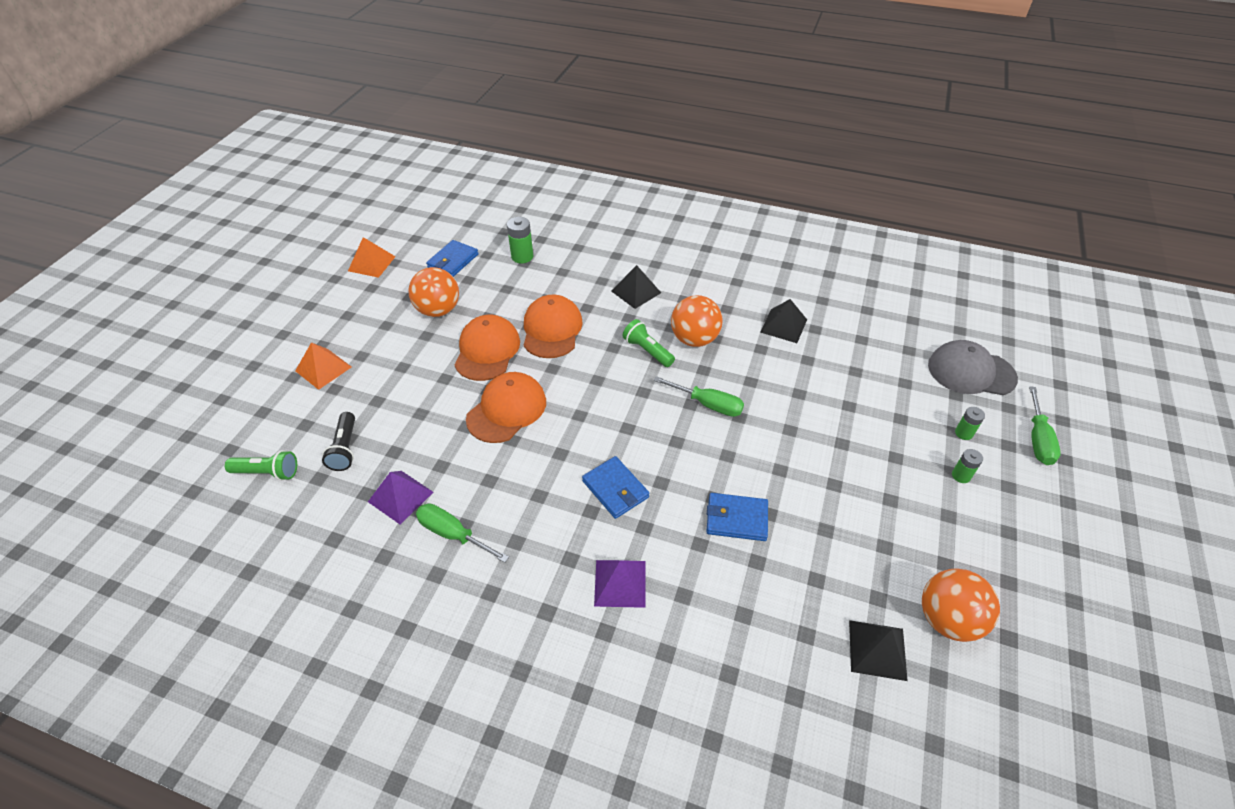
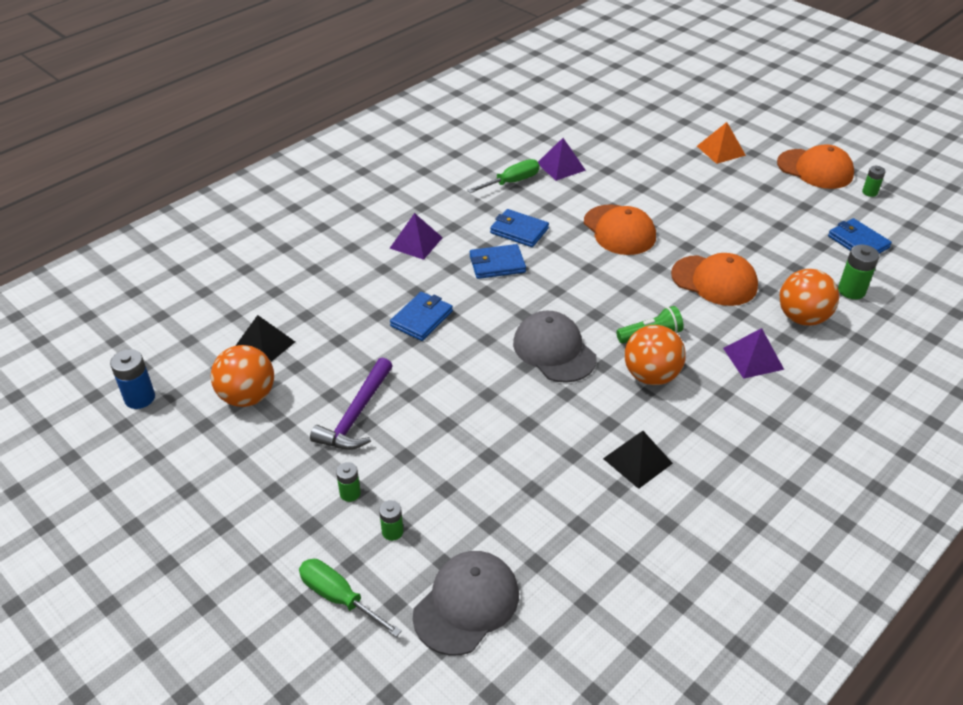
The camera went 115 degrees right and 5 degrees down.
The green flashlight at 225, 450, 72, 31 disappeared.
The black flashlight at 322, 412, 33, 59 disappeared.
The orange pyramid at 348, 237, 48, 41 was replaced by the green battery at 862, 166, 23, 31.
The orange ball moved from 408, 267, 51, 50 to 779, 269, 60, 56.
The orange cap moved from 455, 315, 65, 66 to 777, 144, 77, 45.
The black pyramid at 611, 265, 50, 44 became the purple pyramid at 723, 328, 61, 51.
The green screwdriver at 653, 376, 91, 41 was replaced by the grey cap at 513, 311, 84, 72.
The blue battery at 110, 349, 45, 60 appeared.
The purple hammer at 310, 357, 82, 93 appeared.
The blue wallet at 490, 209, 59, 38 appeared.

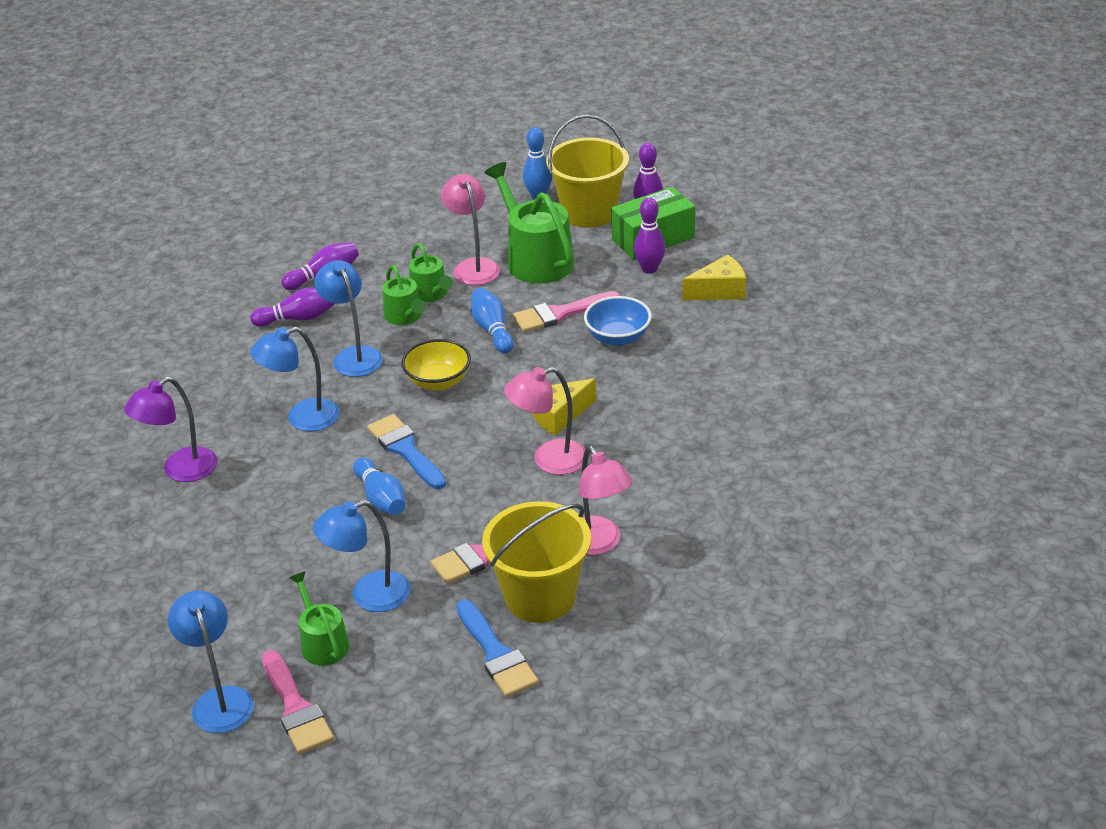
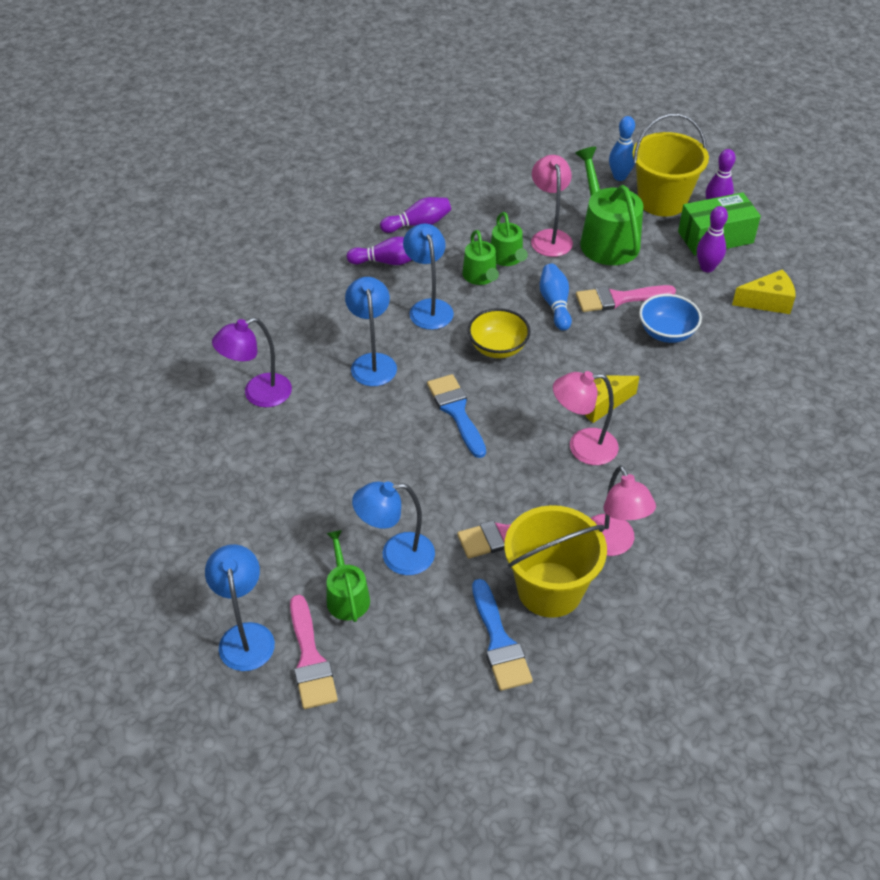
The camera went 10 degrees right and 10 degrees up.
The blue lamp at 250, 327, 90, 104 turned 90 degrees clockwise.
The blue bowling pin at 353, 457, 52, 58 disappeared.

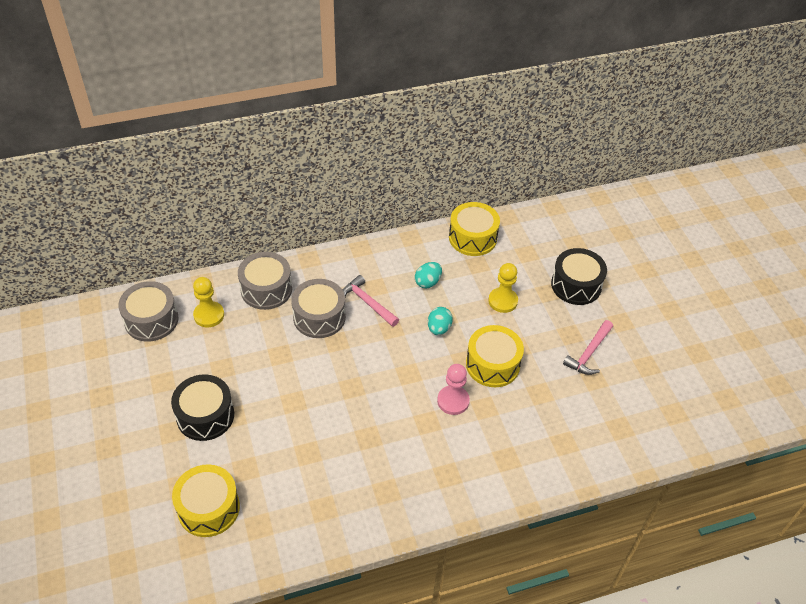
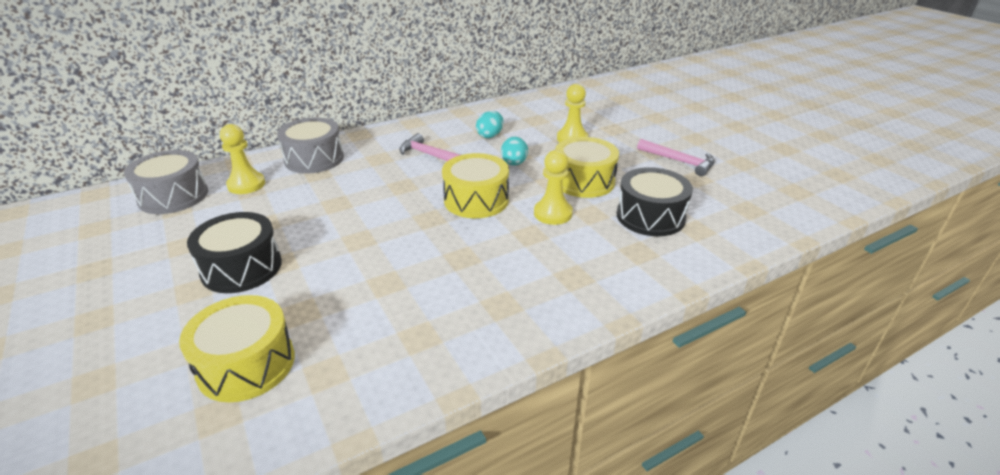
The camera went 10 degrees left and 15 degrees down.
The grey drum at 291, 279, 55, 59 disappeared.
The pink pawn at 437, 364, 33, 51 became the yellow pawn at 534, 150, 39, 75.
The yellow drum moved from 449, 202, 51, 54 to 442, 153, 67, 65.
The black drum moved from 551, 248, 56, 57 to 617, 167, 76, 69.
The pink hammer at 563, 320, 50, 55 turned 75 degrees counterclockwise.

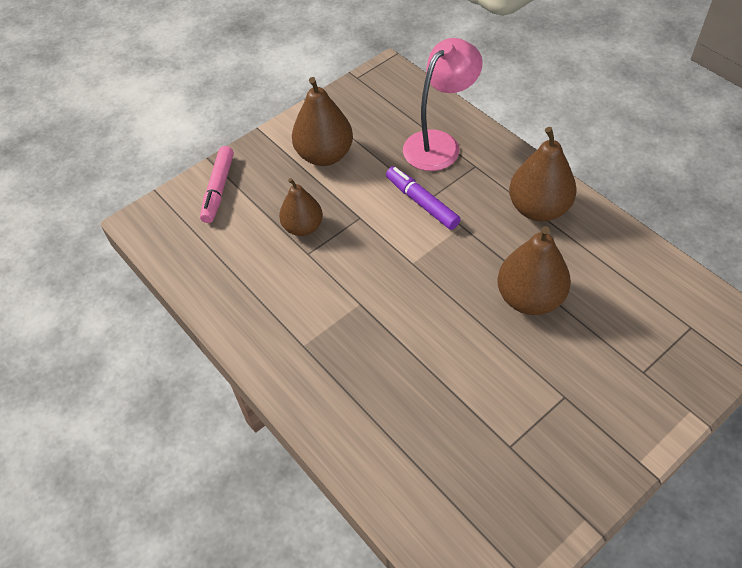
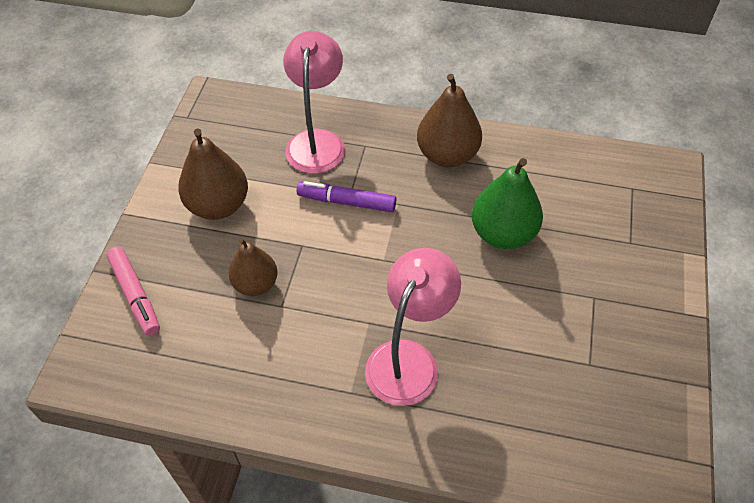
The camera went 40 degrees left and 0 degrees up.
The brown pear at 497, 226, 74, 89 became the green pear at 472, 158, 71, 91.
The pink lamp at 365, 248, 96, 158 appeared.

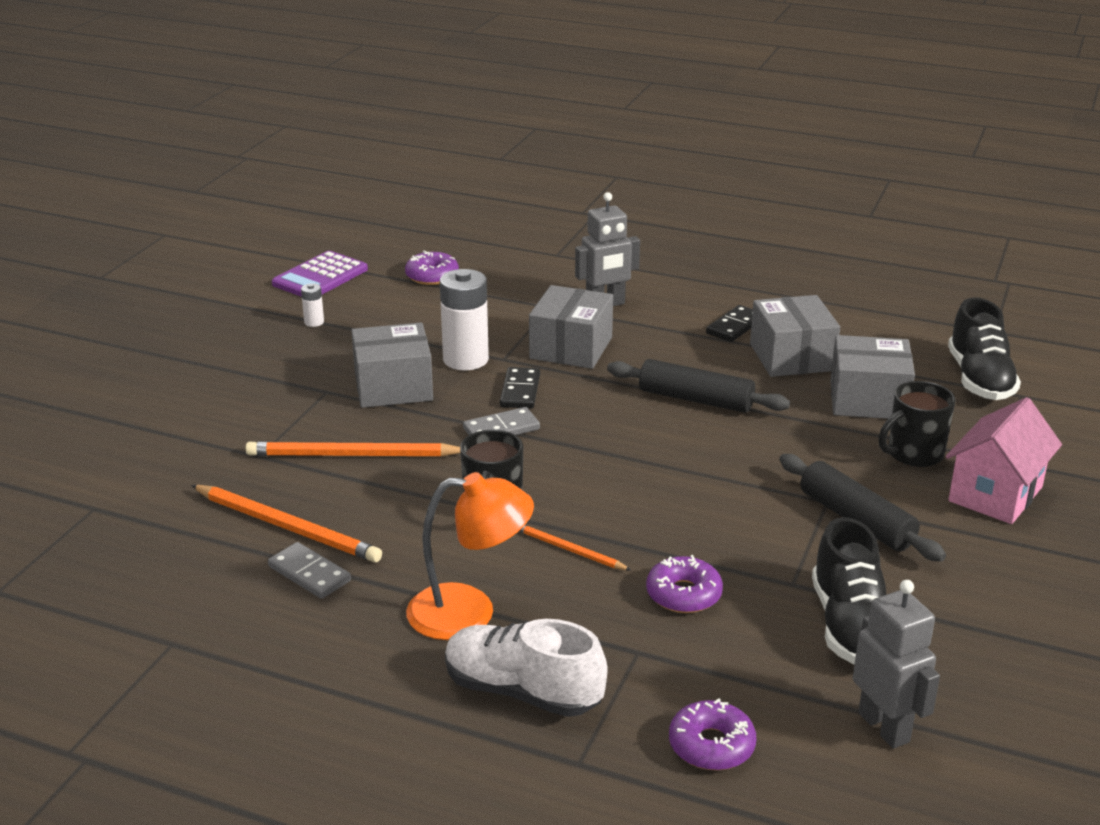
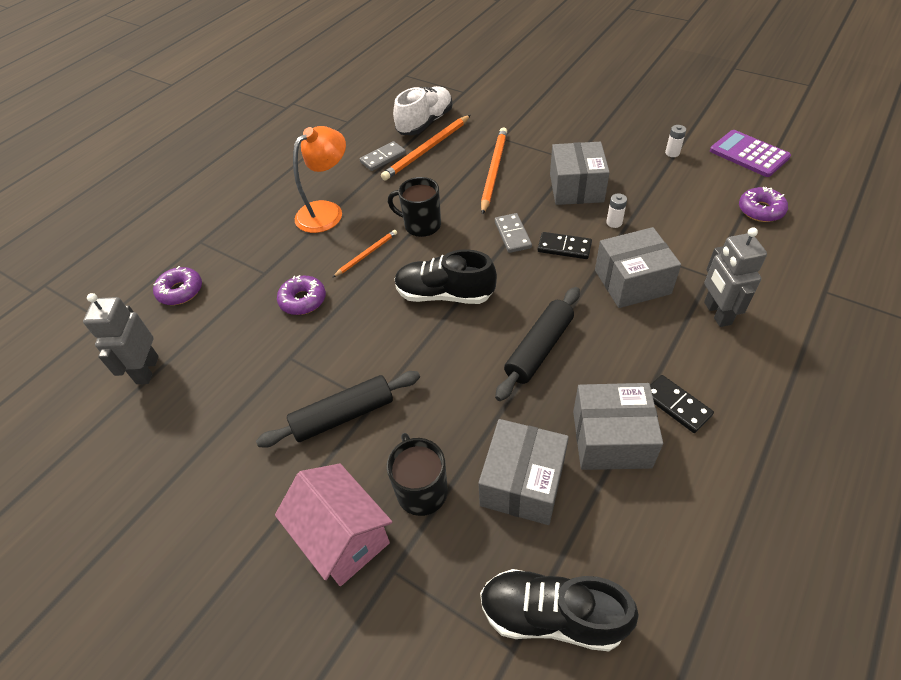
The camera went 105 degrees right and 20 degrees up.
The orange lamp at 406, 472, 128, 168 turned 150 degrees counterclockwise.
The white battery at 440, 269, 49, 101 changed to 0.45 times the size.
The white shoe moved from 445, 619, 162, 98 to 393, 86, 60, 49.
The grey box at 529, 285, 84, 84 turned 45 degrees counterclockwise.
The black shoe moved from 812, 517, 74, 148 to 395, 249, 102, 55.
The grey robot at 853, 580, 87, 169 turned 105 degrees clockwise.

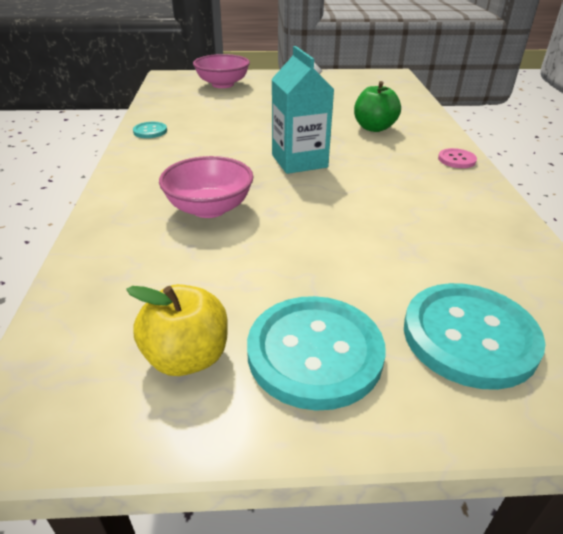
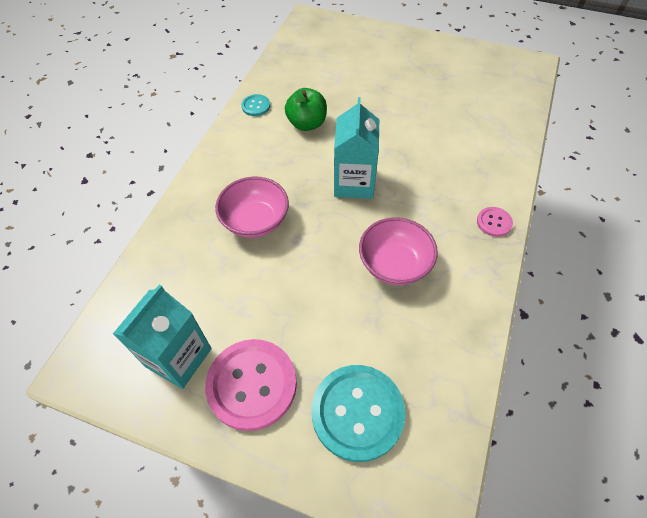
The camera went 25 degrees right and 20 degrees up.
The yellow apple at 126, 284, 102, 92 was replaced by the turquoise carton at 113, 285, 99, 104.
The pink bowl moved from 193, 54, 57, 34 to 359, 217, 79, 68.
The turquoise button at 247, 296, 139, 115 became the pink button at 205, 339, 92, 92.
The green apple moved from 354, 81, 47, 51 to 285, 88, 42, 43.

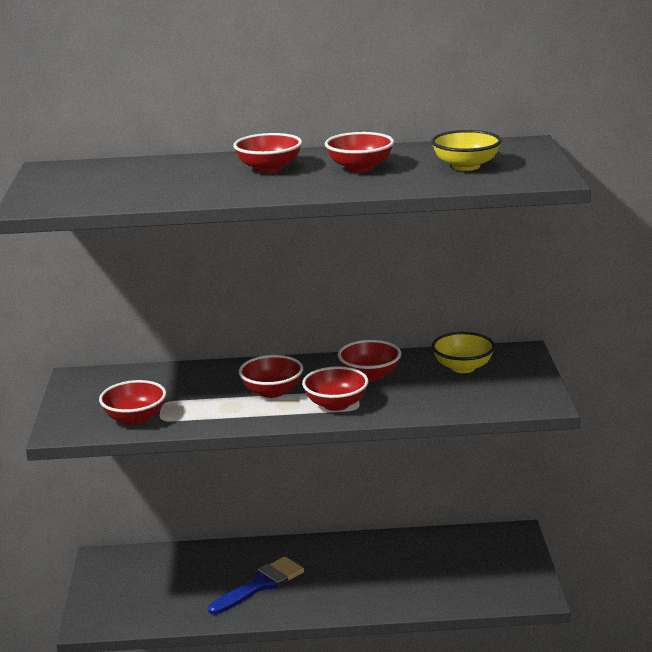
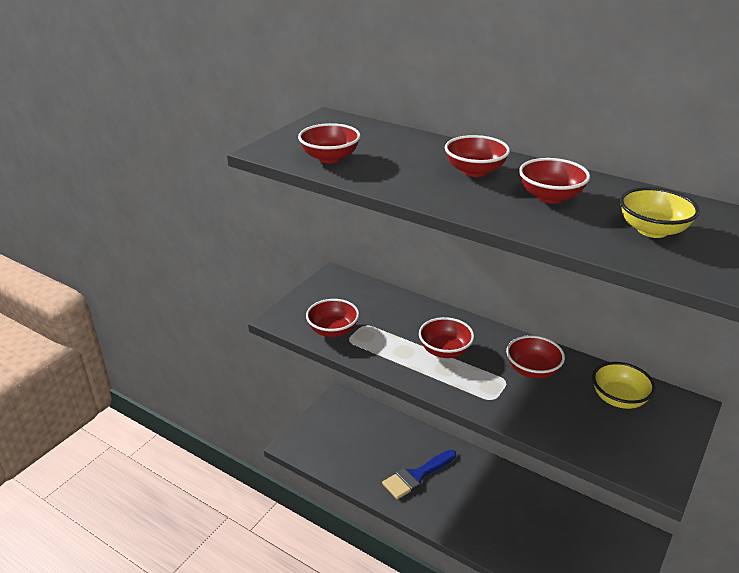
The camera went 35 degrees right and 10 degrees up.
The blue brush at 208, 556, 96, 59 turned 150 degrees clockwise.
The red bowl moved from 302, 366, 66, 45 to 298, 123, 63, 40.

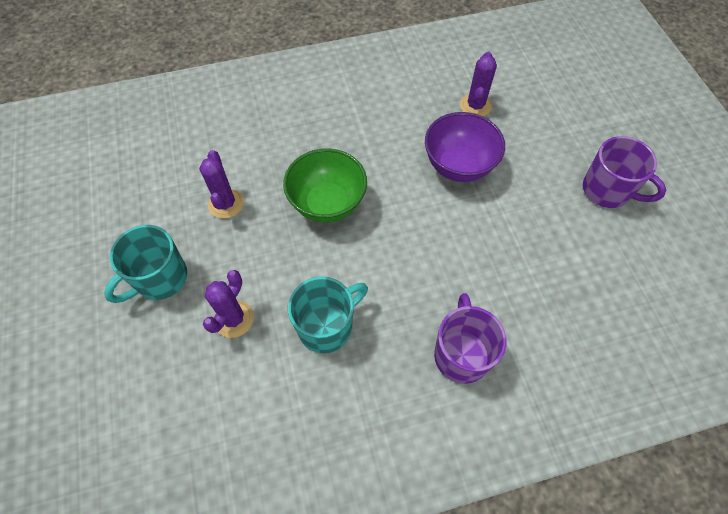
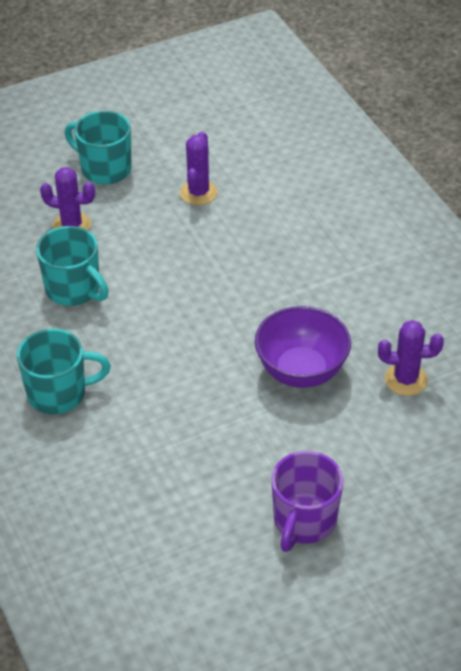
The camera went 80 degrees right and 15 degrees down.
The purple cactus at 199, 150, 45, 69 turned 60 degrees counterclockwise.
The green bowl at 283, 149, 84, 74 disappeared.
The purple mug at 434, 293, 73, 91 became the turquoise mug at 17, 329, 94, 85.

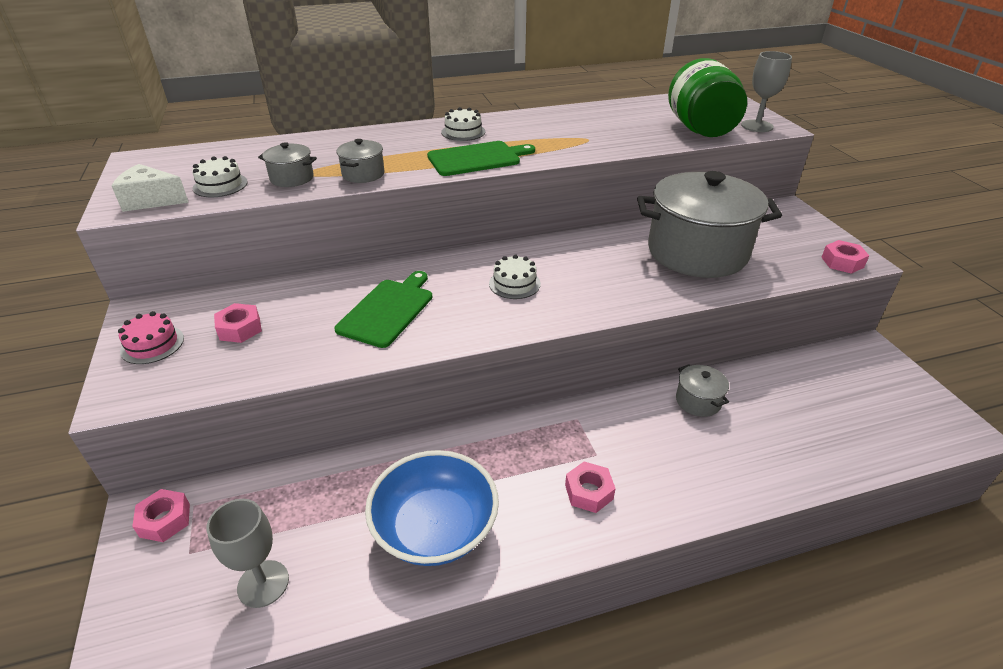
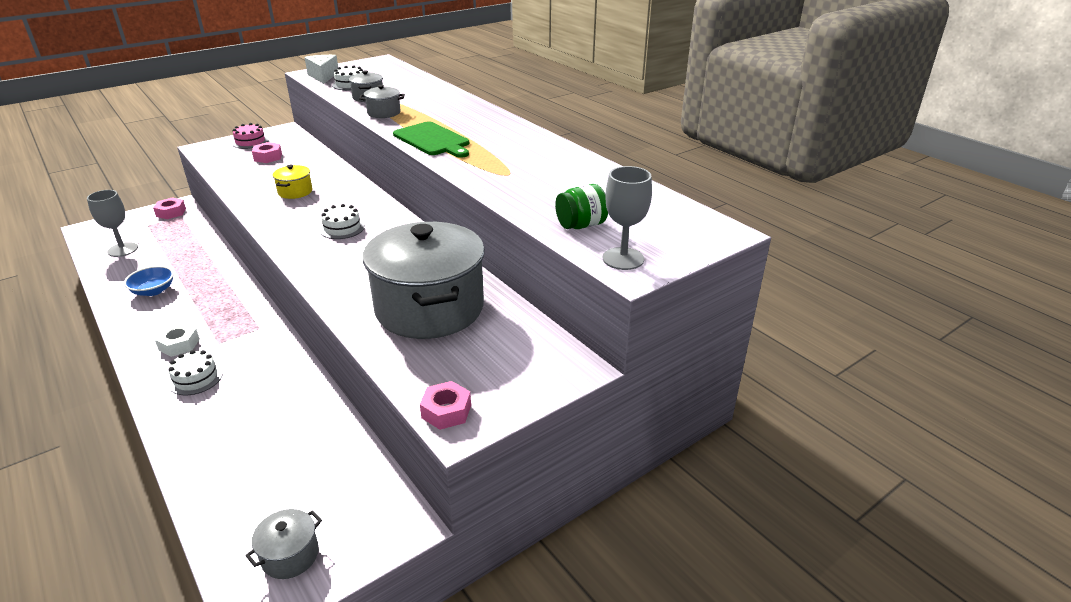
The camera went 70 degrees right and 5 degrees down.
The green cutting board at 334, 271, 99, 77 was replaced by the yellow pot at 273, 165, 39, 34.
The blue bowl at 365, 450, 134, 116 changed to 0.54 times the size.
The white cake moved from 441, 107, 45, 34 to 168, 350, 55, 45.
The pink nut at 565, 462, 51, 51 became the white nut at 155, 323, 45, 34.
The green jar at 668, 58, 79, 79 changed to 0.53 times the size.
The grey pot moved from 676, 365, 53, 52 to 245, 509, 77, 70.

